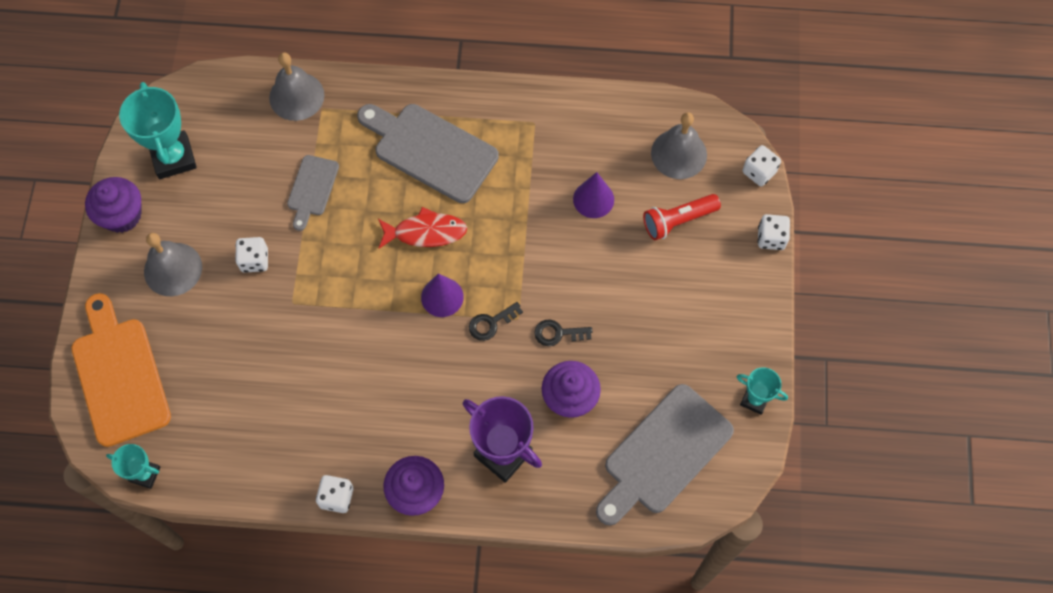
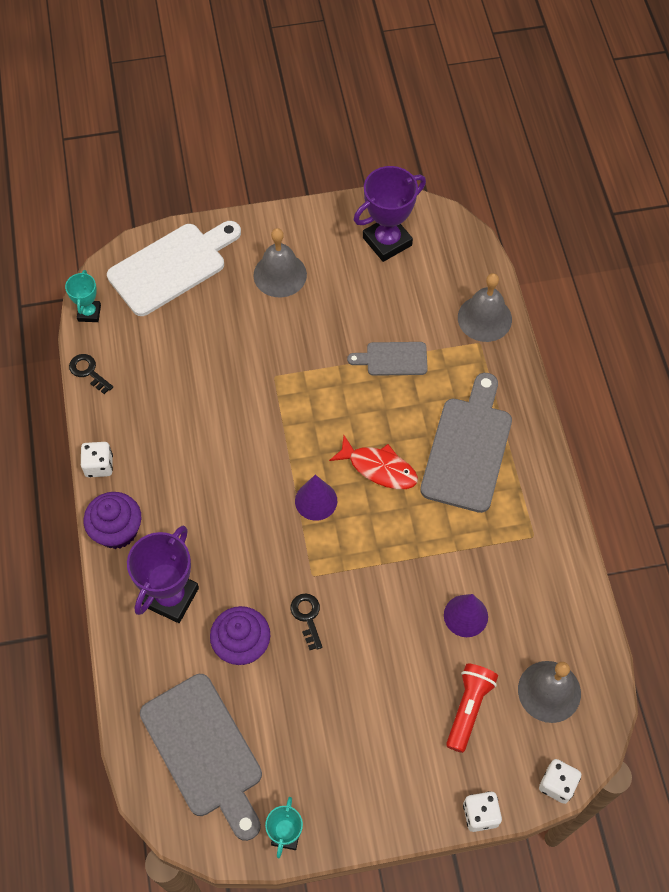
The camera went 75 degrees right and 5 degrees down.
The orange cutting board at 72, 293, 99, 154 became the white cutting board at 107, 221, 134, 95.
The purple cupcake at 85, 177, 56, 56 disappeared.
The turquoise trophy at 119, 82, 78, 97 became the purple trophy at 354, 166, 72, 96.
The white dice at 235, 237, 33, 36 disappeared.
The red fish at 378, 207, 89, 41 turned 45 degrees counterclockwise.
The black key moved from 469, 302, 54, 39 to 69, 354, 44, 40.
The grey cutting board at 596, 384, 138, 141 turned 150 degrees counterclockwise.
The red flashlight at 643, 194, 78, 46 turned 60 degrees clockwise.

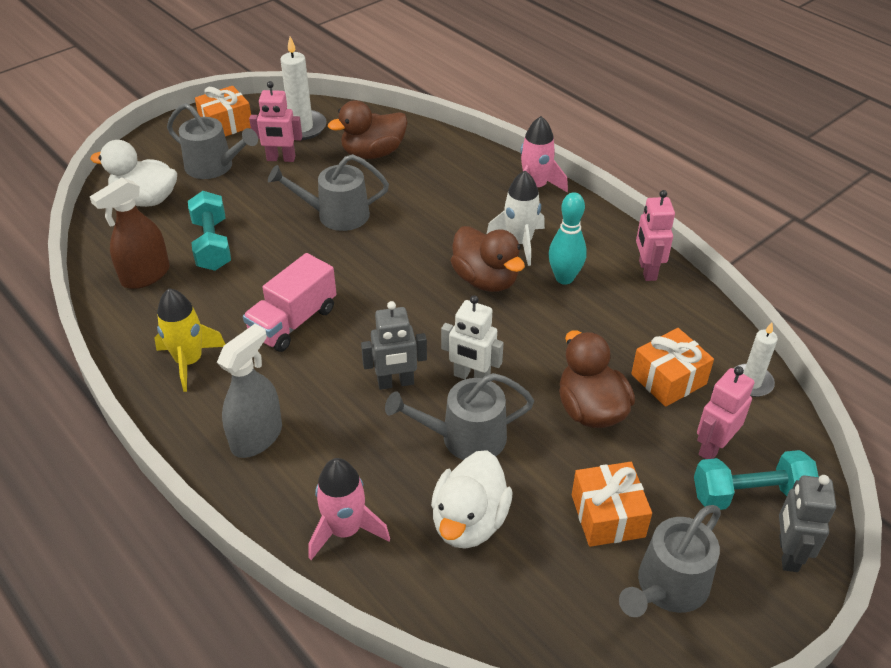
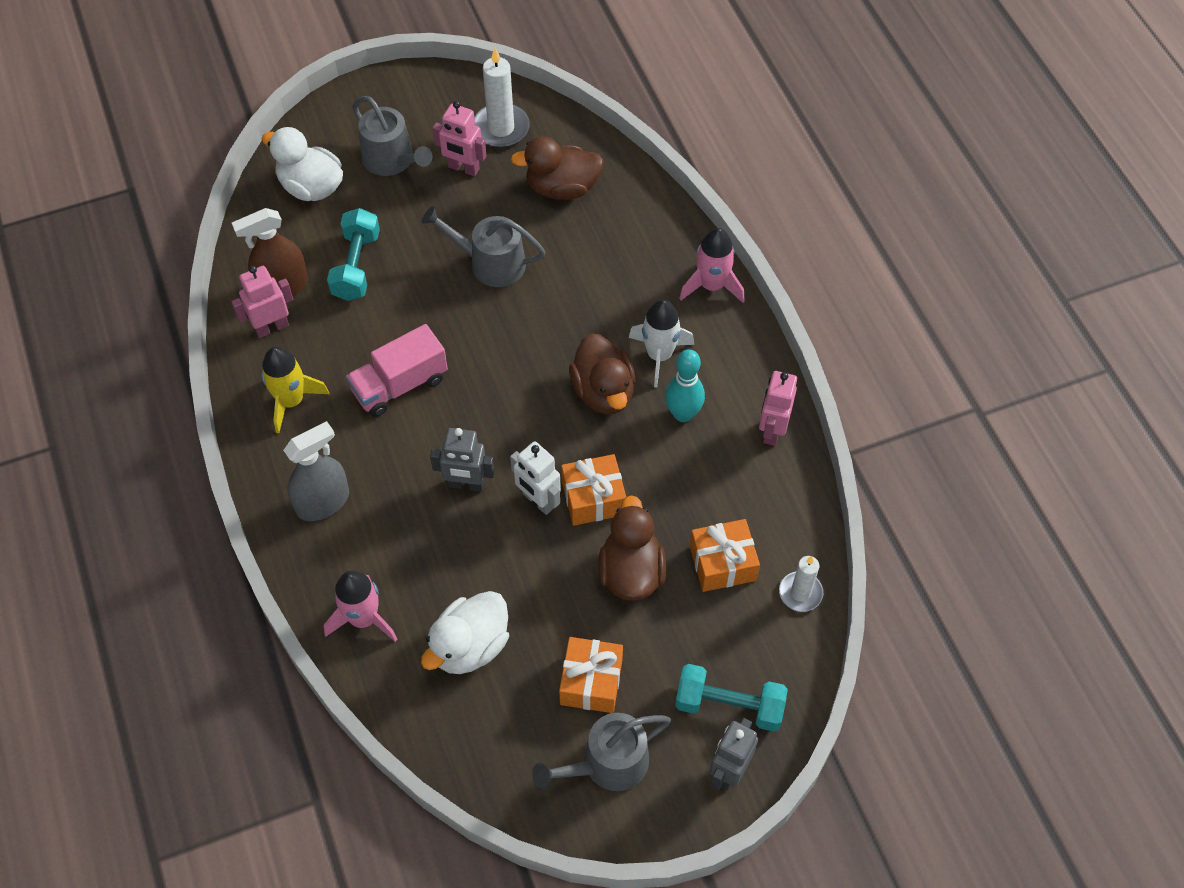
The camera went 20 degrees right and 15 degrees up.
The orange gift moved from 195, 86, 56, 51 to 561, 454, 65, 72.
The grey watering can at 385, 373, 149, 87 disappeared.
The pink robot moved from 697, 366, 57, 93 to 231, 266, 62, 72.

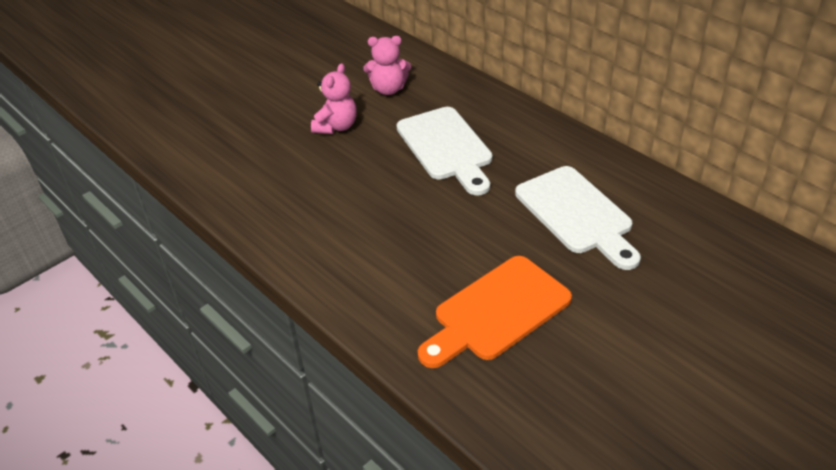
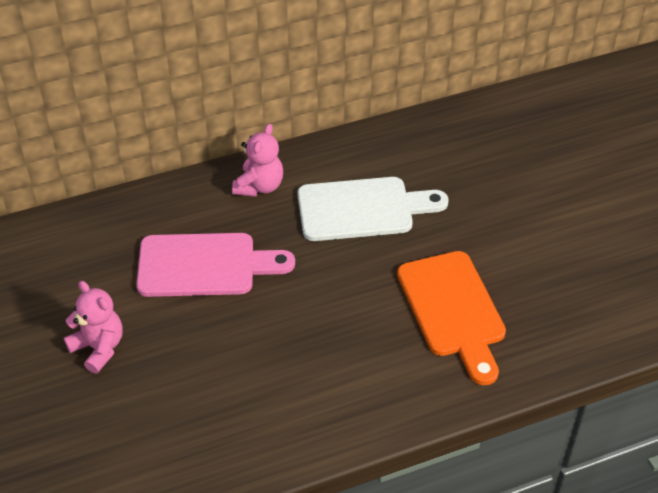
The camera went 70 degrees left and 5 degrees up.
The pink teddy bear moved from 363, 36, 48, 59 to 232, 124, 51, 73.
The white cutting board at 397, 107, 96, 88 became the pink cutting board at 136, 233, 159, 64.

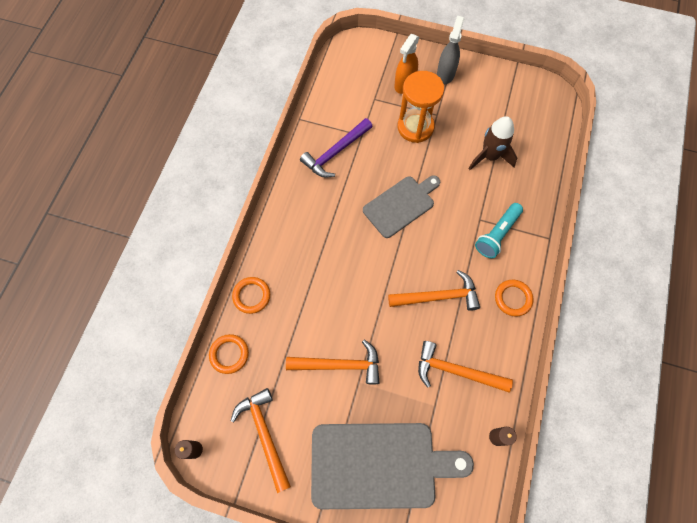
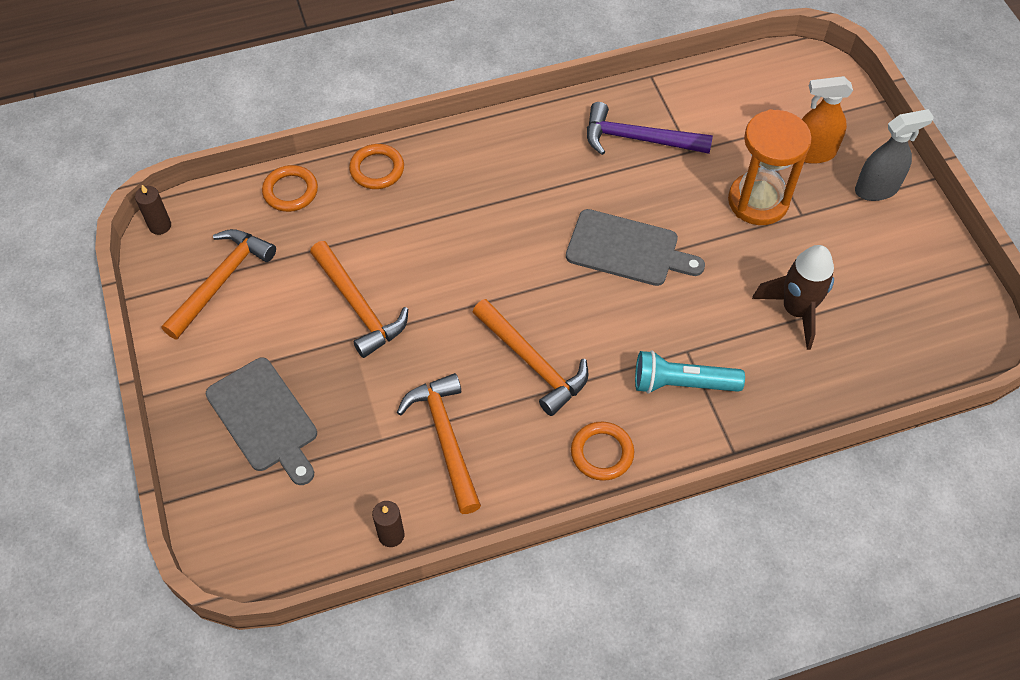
The camera went 55 degrees right and 10 degrees down.
The grey cutting board at 311, 423, 163, 86 changed to 0.62 times the size.

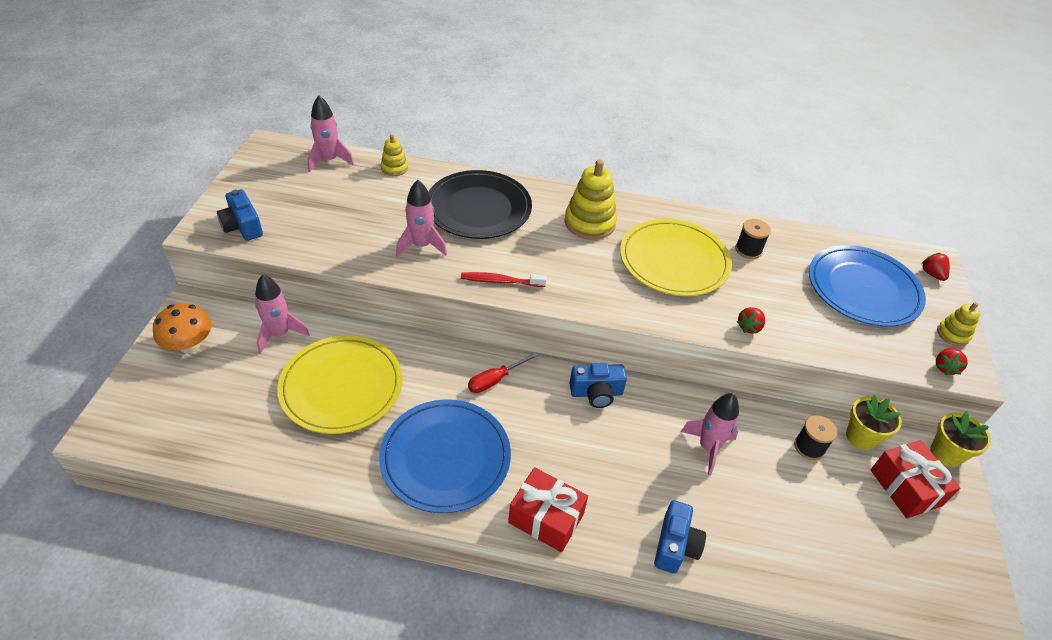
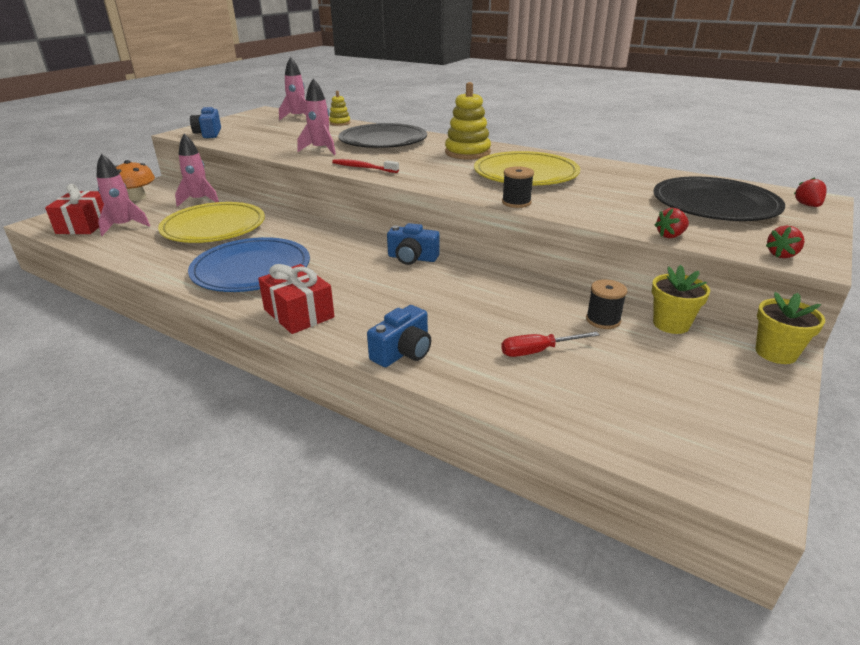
The camera went 25 degrees right and 15 degrees down.
The red screwdriver moved from 468, 352, 71, 41 to 501, 332, 98, 25.
The pink rocket moved from 681, 393, 58, 83 to 97, 154, 53, 82.
The black spool moved from 735, 219, 36, 40 to 502, 166, 32, 42.
The red strawberry moved from 737, 307, 28, 27 to 654, 208, 35, 30.
The blue plate at 809, 245, 117, 82 became the black plate at 654, 176, 131, 45.
The red gift moved from 870, 440, 90, 79 to 45, 184, 59, 50.
The yellow stacking toy at 937, 302, 44, 44 disappeared.

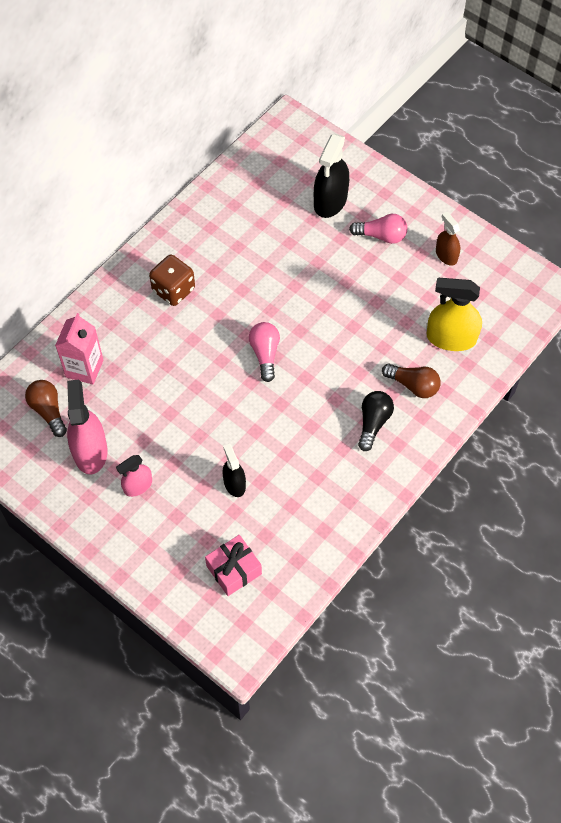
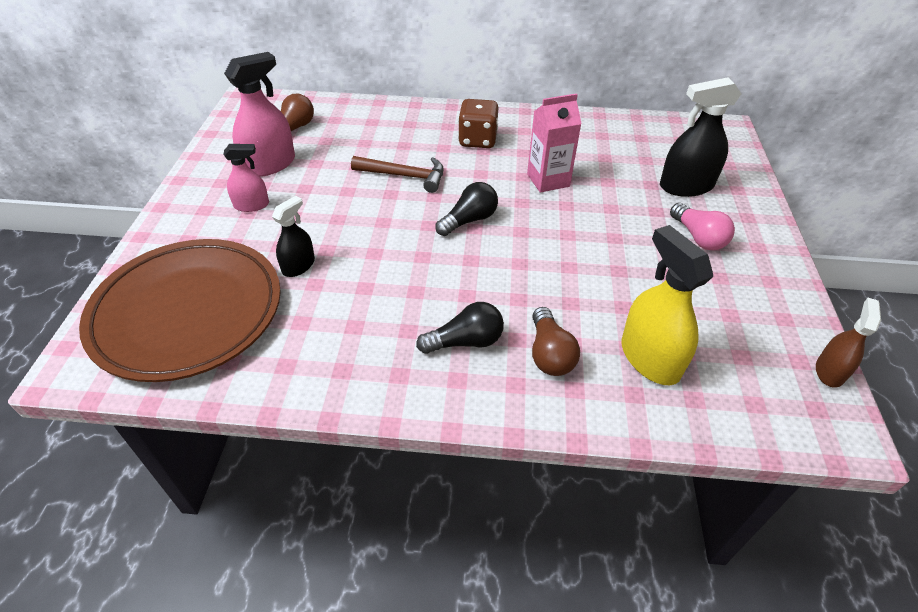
The camera went 55 degrees right and 15 degrees down.
The pink carton moved from 55, 313, 48, 71 to 527, 93, 55, 100.
The pink spray bottle at 116, 455, 36, 42 turned 150 degrees clockwise.
The pink gift at 205, 535, 57, 61 was replaced by the brown plate at 79, 239, 202, 143.
The pink light bulb at 249, 322, 31, 60 became the black light bulb at 435, 182, 63, 54.
The brown spray bottle moved from 436, 212, 24, 54 to 816, 298, 65, 90.
The brown hammer at 351, 156, 93, 37 appeared.

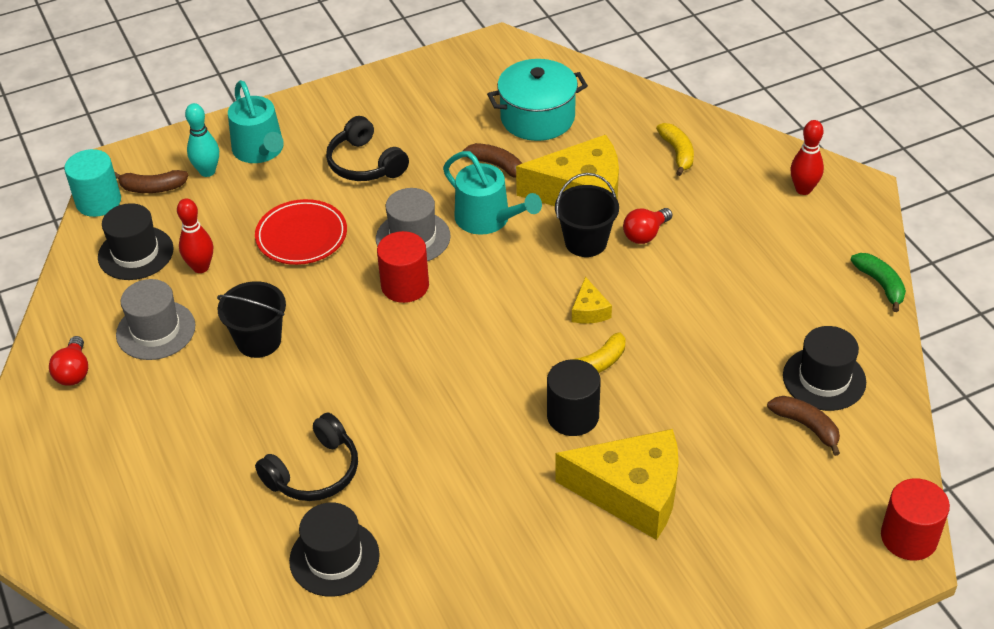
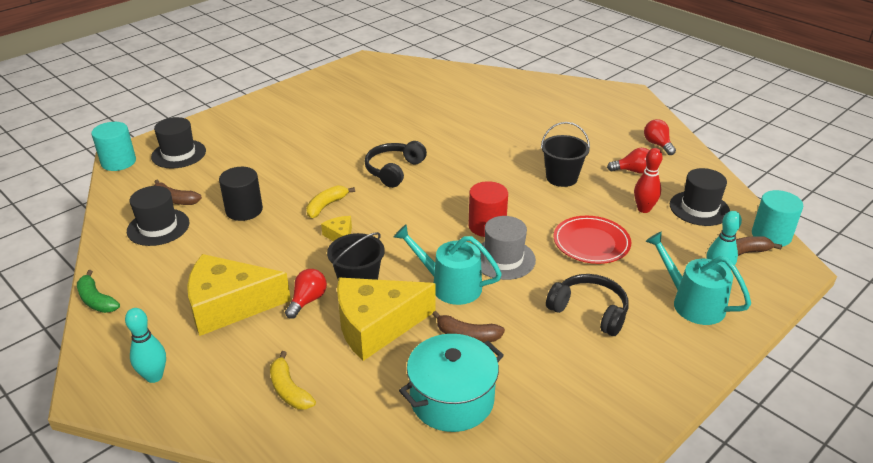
The camera went 160 degrees right and 10 degrees down.
The grey hat at 116, 279, 80, 81 was replaced by the red light bulb at 607, 148, 42, 25.
The black headphones moved from 255, 413, 103, 88 to 364, 141, 63, 47.
The black hat moved from 289, 502, 91, 95 to 151, 117, 55, 51.
The black cylinder moved from 547, 359, 54, 77 to 219, 167, 44, 54.
The yellow cheese moved from 555, 429, 124, 111 to 187, 254, 104, 82.
The red bowling pin at 790, 120, 34, 75 became the turquoise bowling pin at 125, 308, 41, 75.
The red cylinder at 881, 478, 69, 82 became the turquoise cylinder at 91, 122, 45, 49.

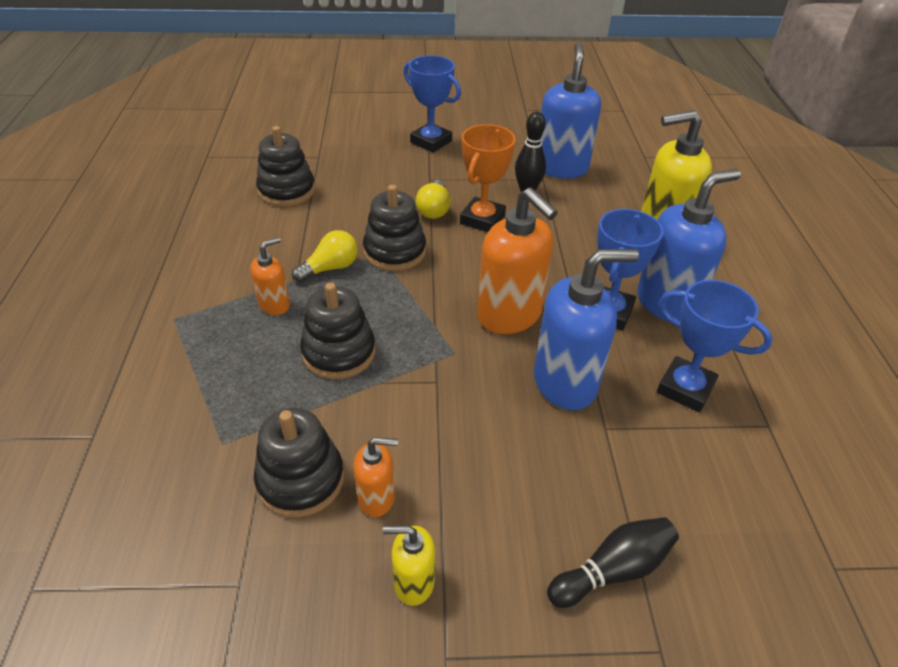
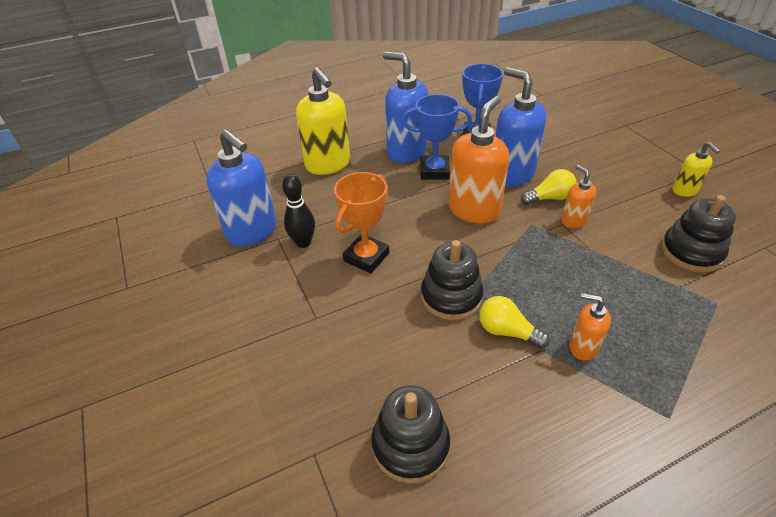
The camera went 110 degrees left and 0 degrees up.
The black stacking toy at 300, 283, 75, 96 disappeared.
The orange soap dispenser moved from 354, 437, 44, 80 to 561, 165, 36, 63.
The blue trophy at 403, 55, 58, 98 disappeared.
The yellow light bulb moved from 416, 180, 35, 39 to 521, 169, 56, 36.
The orange trophy at 460, 124, 56, 108 turned 60 degrees counterclockwise.
The blue soap dispenser at 541, 43, 60, 136 turned 120 degrees counterclockwise.
The black bowling pin at 547, 517, 132, 91 disappeared.

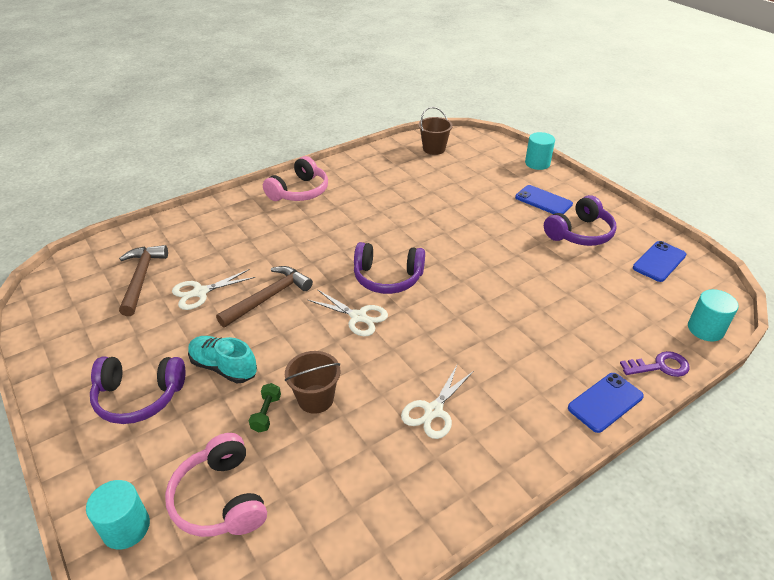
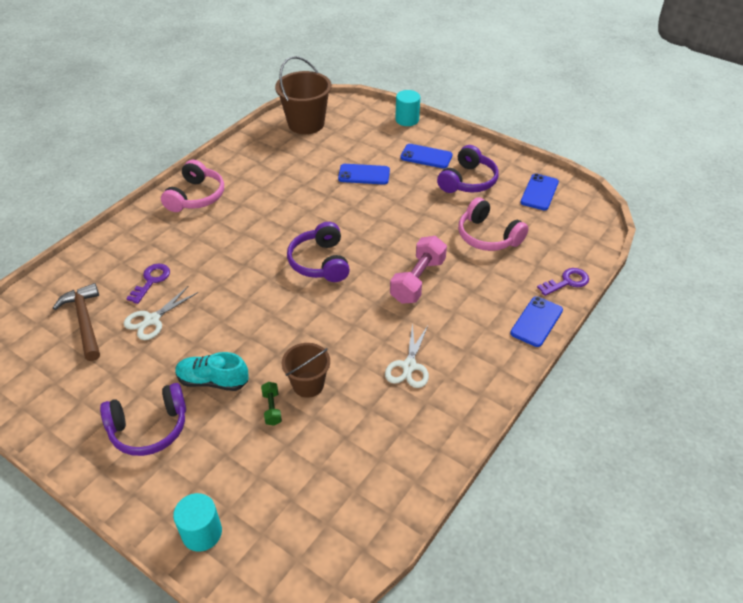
The camera went 20 degrees left and 5 degrees up.
The pink headphones moved from 165, 433, 102, 104 to 458, 197, 71, 54.
The brown hammer at 216, 266, 97, 61 disappeared.
The white scissors at 308, 290, 80, 46 disappeared.
The purple headphones at 354, 242, 71, 52 turned 90 degrees clockwise.
The brown bucket at 418, 107, 35, 48 changed to 1.64 times the size.
The turquoise cylinder at 688, 289, 51, 53 disappeared.
The purple key at 126, 264, 44, 40 appeared.
The blue phone at 338, 164, 52, 21 appeared.
The pink dumbbell at 390, 236, 57, 68 appeared.

